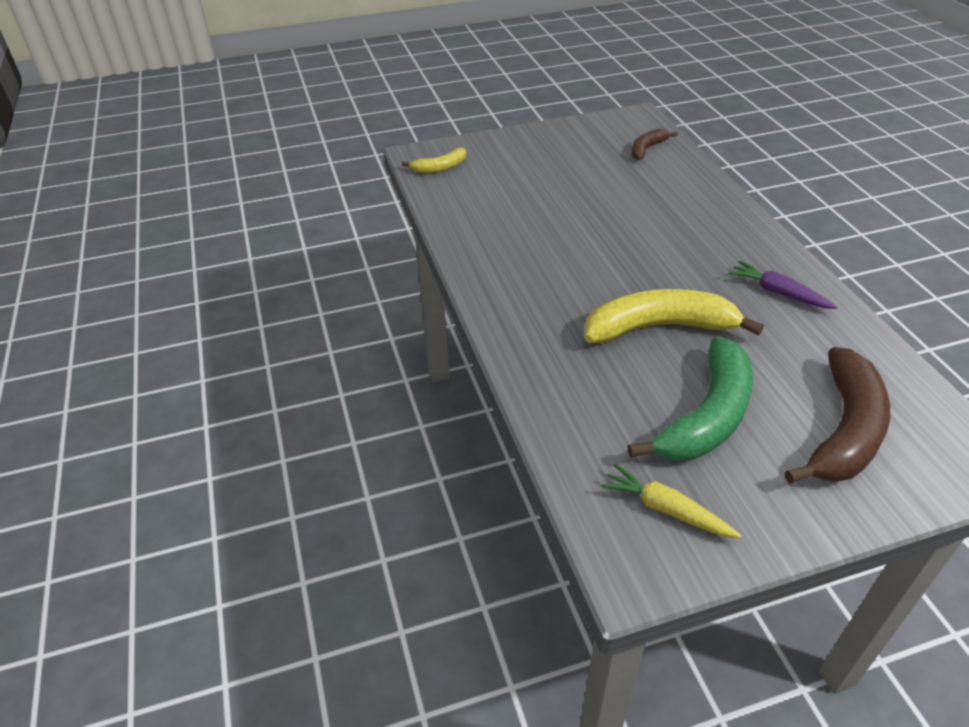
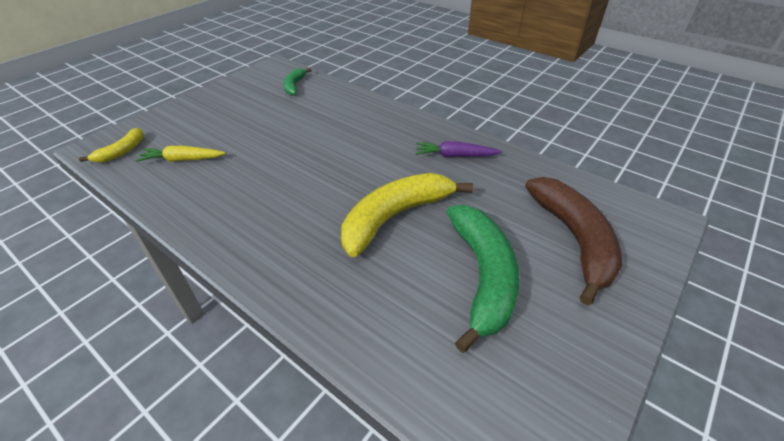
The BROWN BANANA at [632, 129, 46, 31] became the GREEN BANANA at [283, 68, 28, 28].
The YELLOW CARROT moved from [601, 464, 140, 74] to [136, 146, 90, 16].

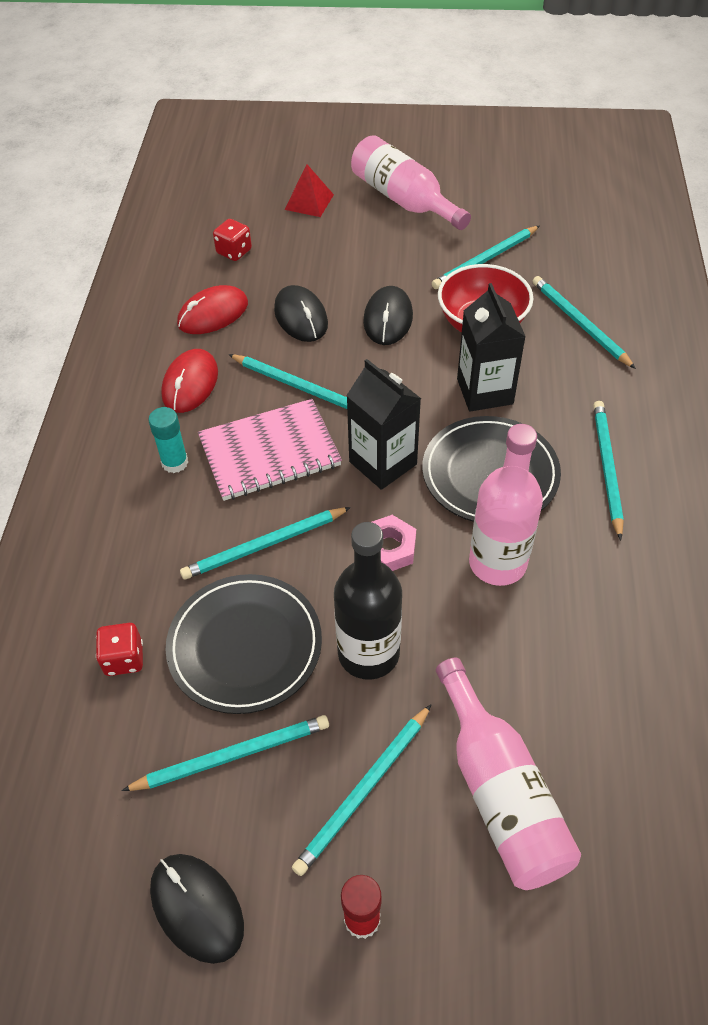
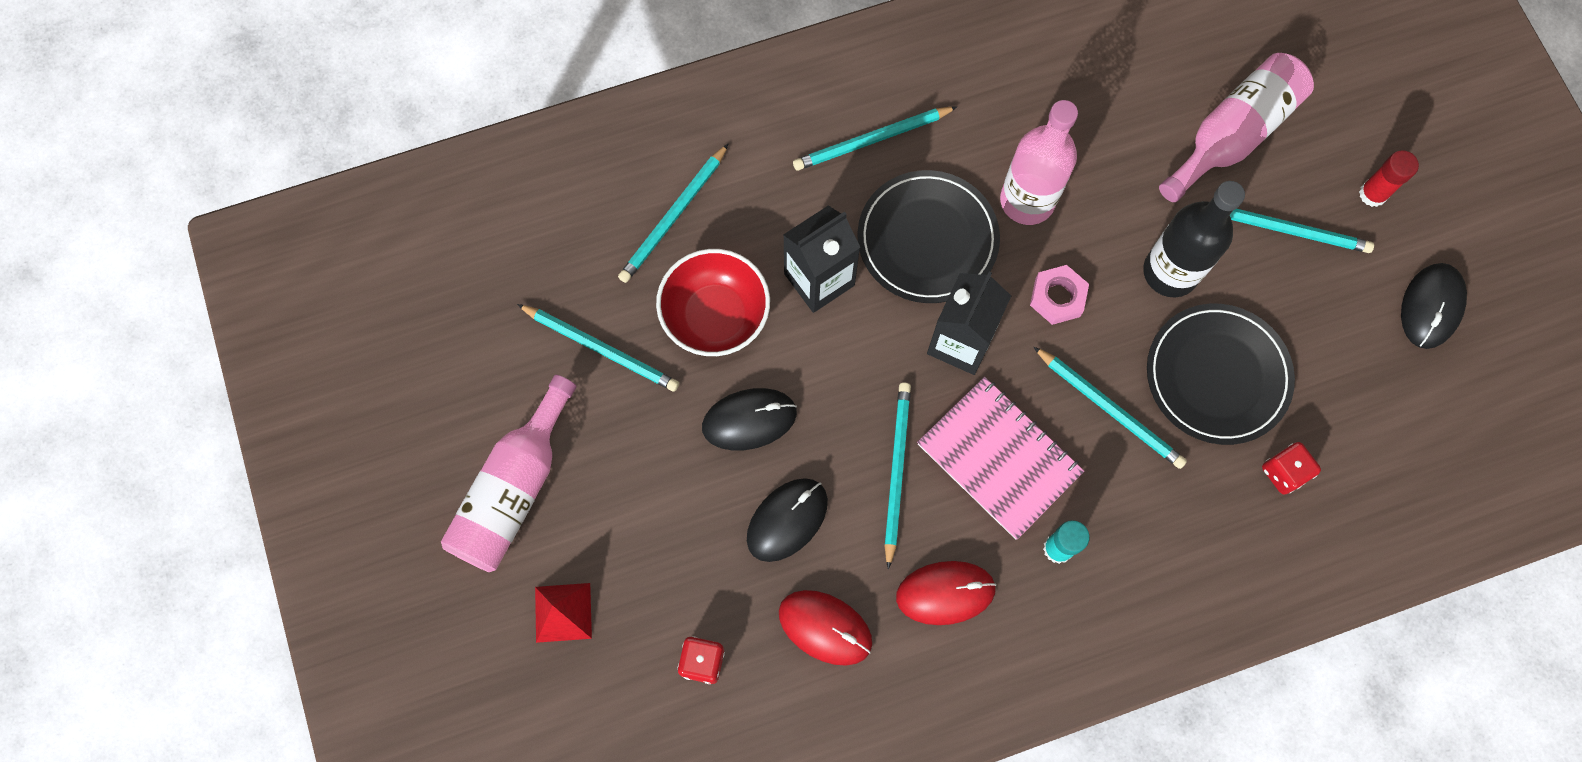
The TURQUOISE PENCIL at [121, 715, 208, 76] disappeared.

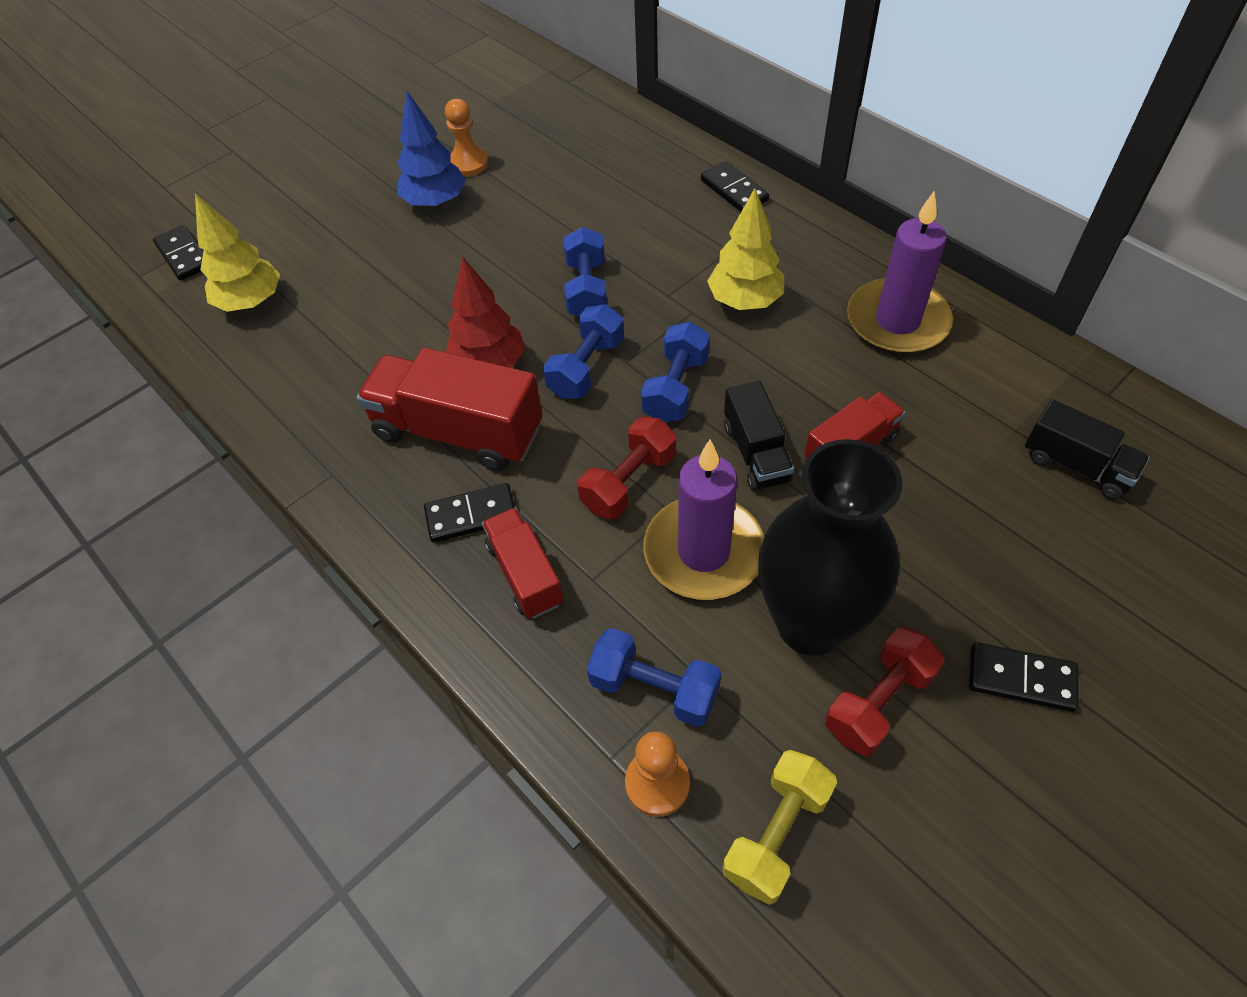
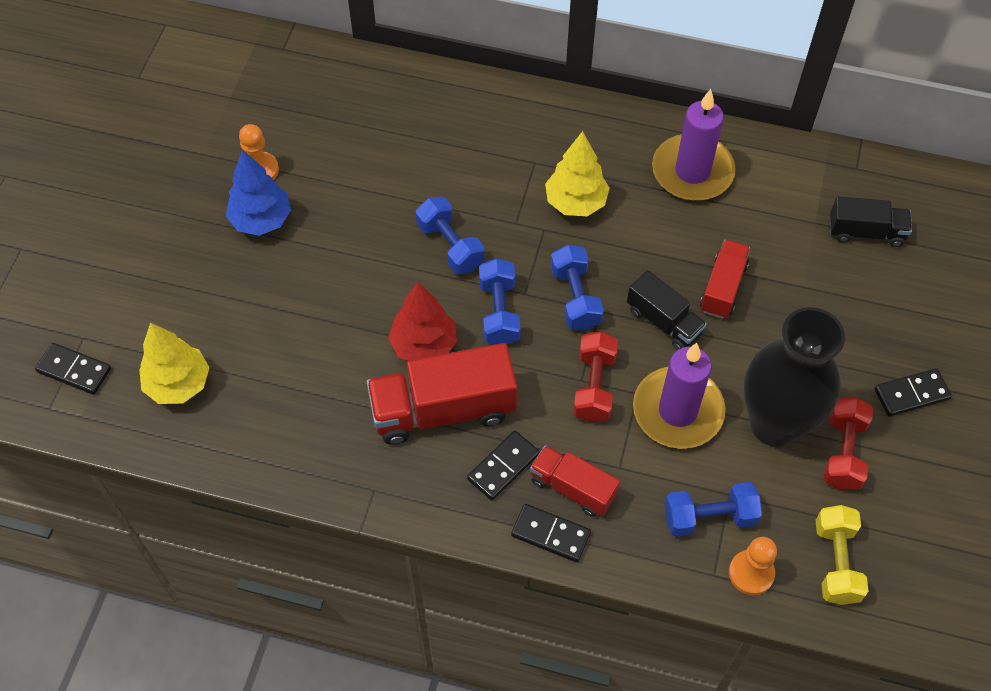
The BLACK DOMINO moved from [701, 161, 68, 51] to [511, 504, 80, 58].

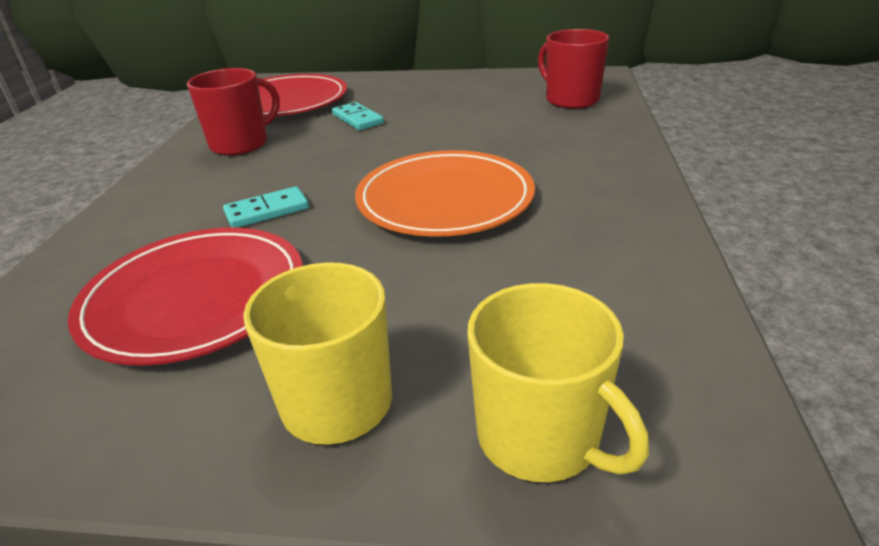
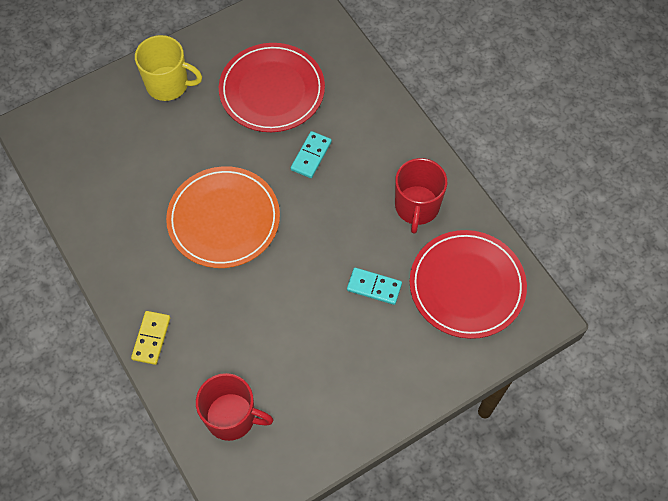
The YELLOW MUG at [467, 283, 182, 199] disappeared.
The YELLOW DOMINO at [131, 311, 39, 54] appeared.

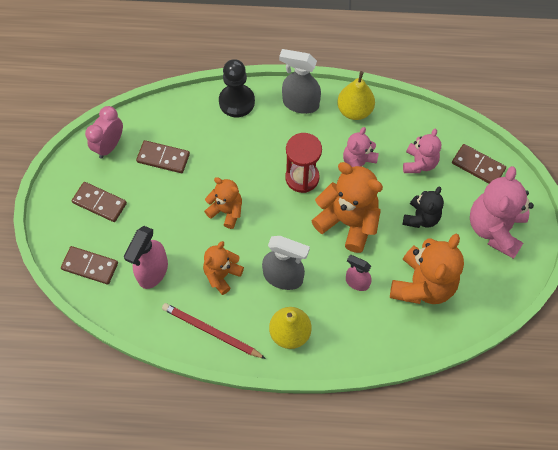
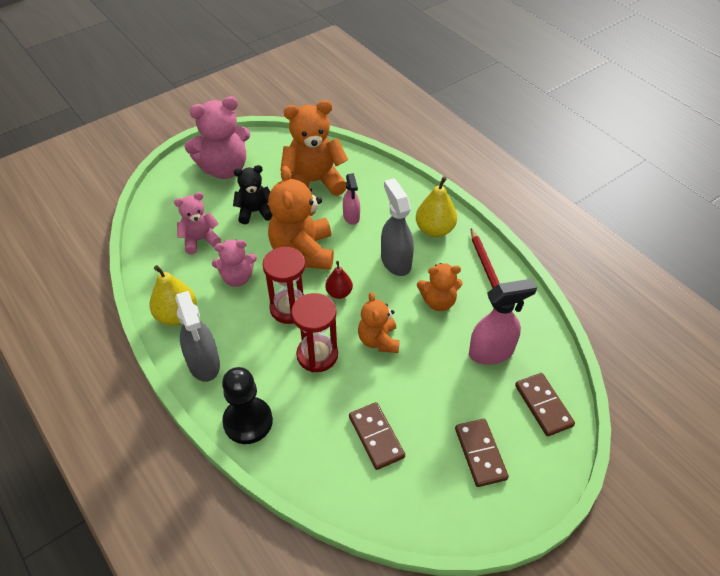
The PINK CLOCK at [85, 106, 38, 53] disappeared.
The BROWN DOMINO at [452, 144, 54, 40] disappeared.
The RED PEAR at [325, 261, 28, 38] appeared.
The RED HOURGLASS at [291, 293, 47, 79] appeared.

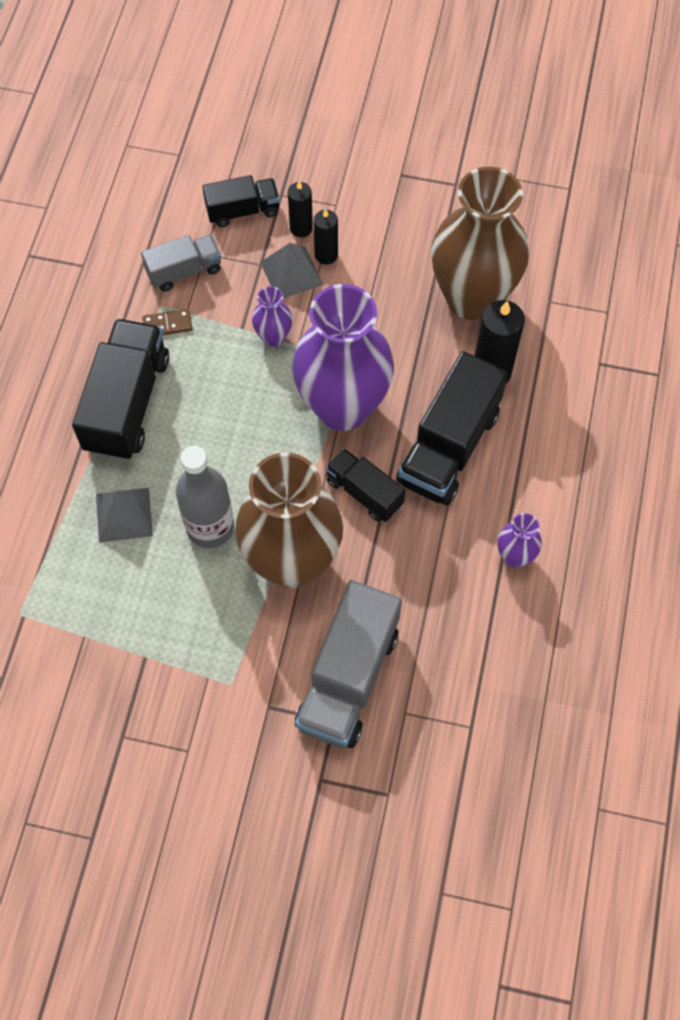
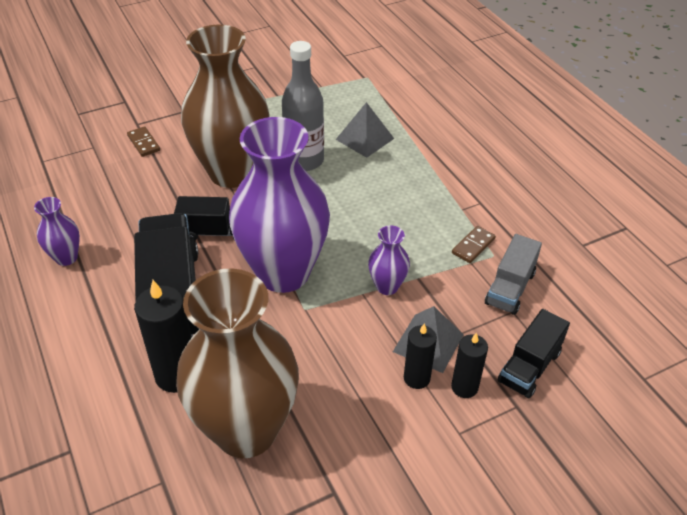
The BLACK TRUCK at [72, 319, 97, 141] disappeared.
The GREY TRUCK at [295, 580, 107, 168] was replaced by the BROWN DOMINO at [127, 126, 33, 31].

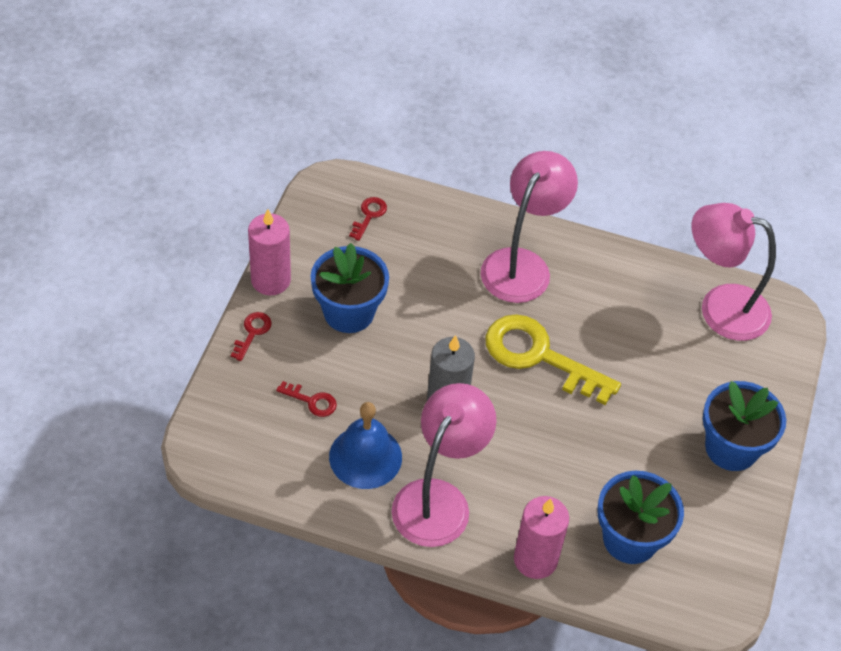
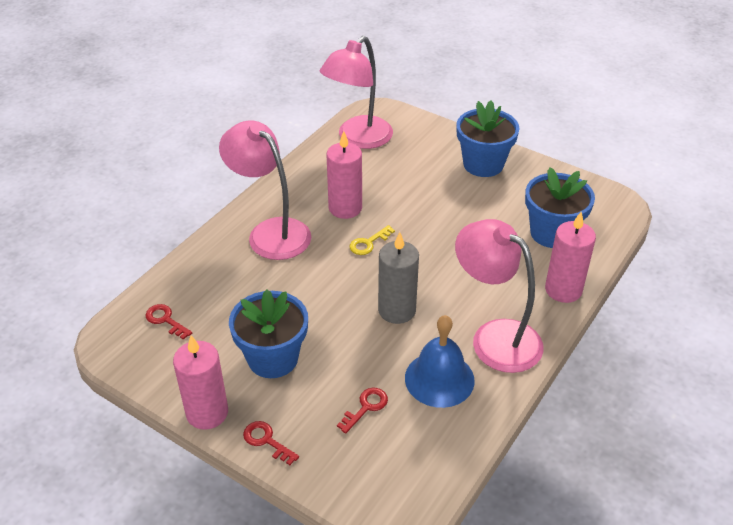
The YELLOW KEY at [485, 314, 136, 91] changed to 0.43 times the size.
The PINK CANDLE at [327, 131, 35, 88] appeared.

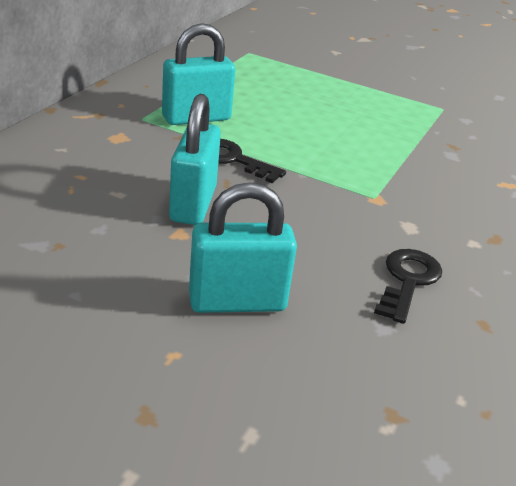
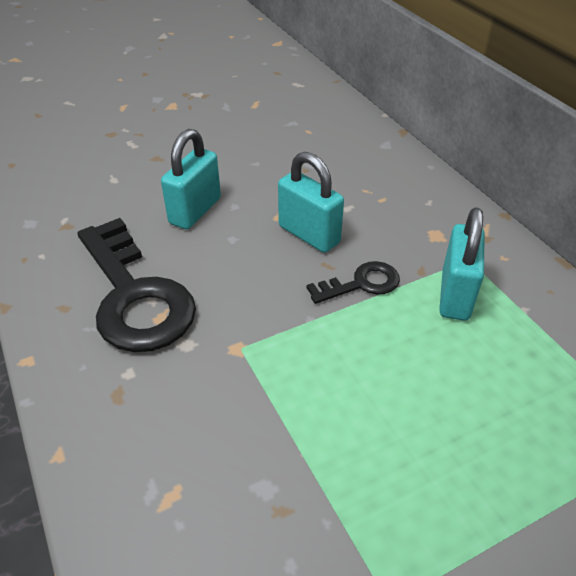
The BLACK KEY at [374, 249, 68, 75] changed to 2.03 times the size.

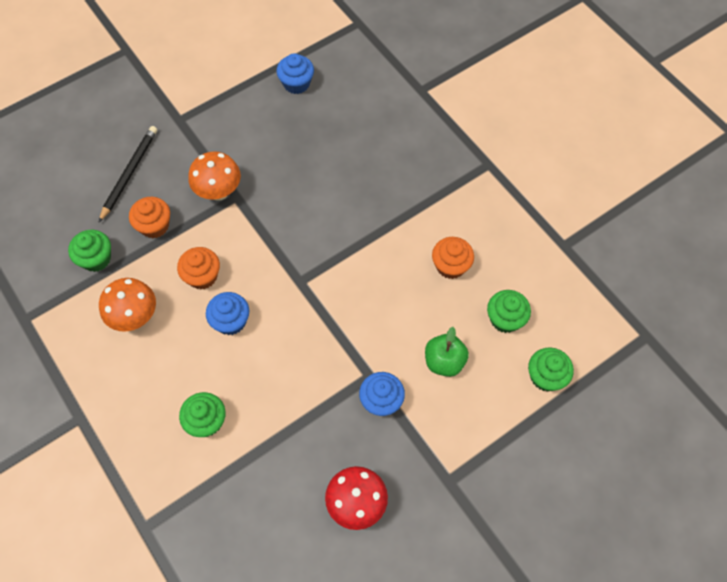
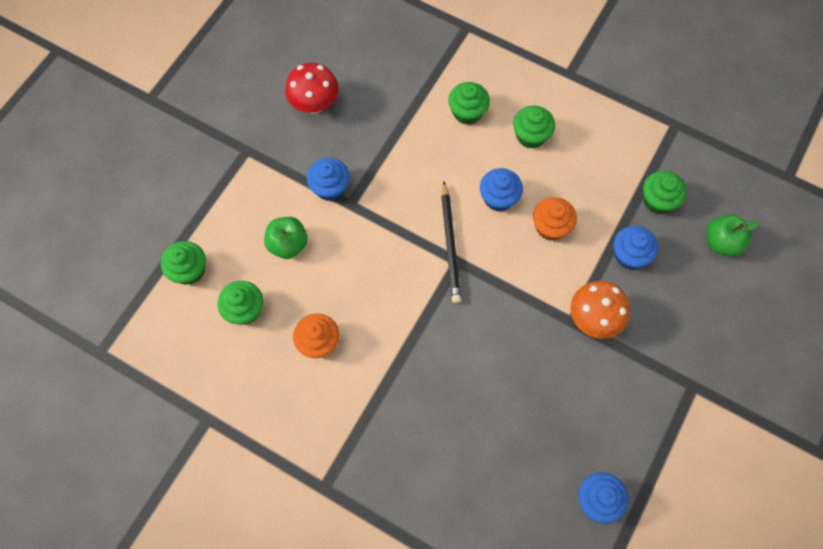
The BLACK PENCIL moved from [99, 126, 58, 96] to [441, 182, 20, 122].
The ORANGE CUPCAKE at [129, 197, 41, 41] became the BLUE CUPCAKE at [613, 226, 45, 43].
The ORANGE MUSHROOM at [99, 278, 57, 54] disappeared.
The GREEN CUPCAKE at [513, 105, 42, 43] appeared.
The GREEN APPLE at [706, 214, 54, 43] appeared.

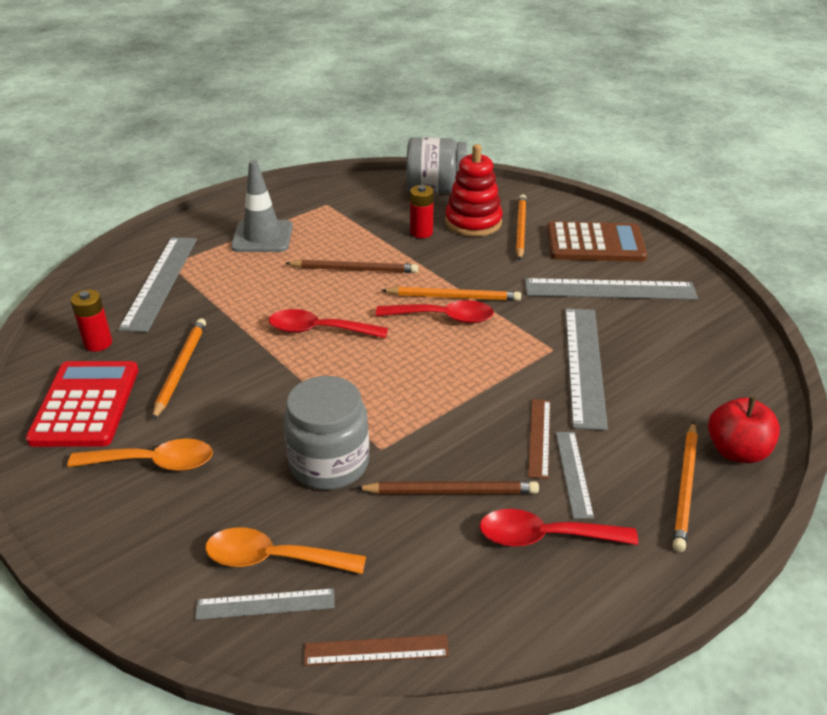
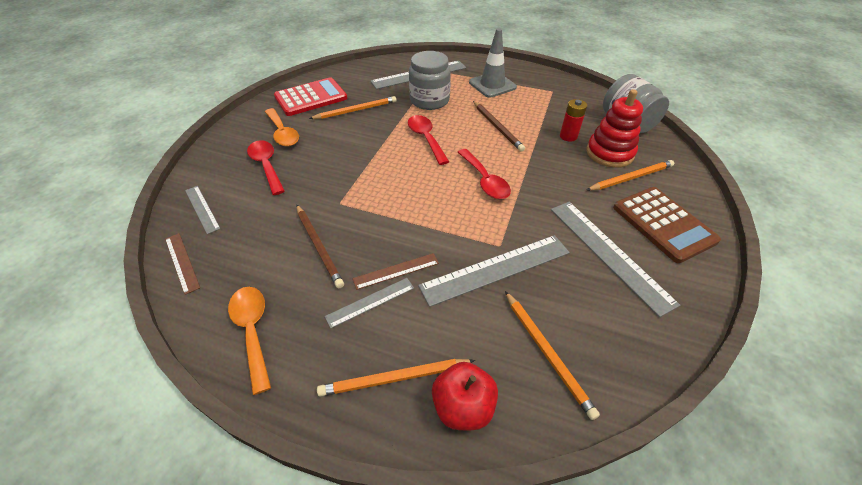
The ORANGE PENCIL moved from [381, 287, 140, 14] to [505, 291, 95, 129].
The RED BATTERY at [71, 290, 41, 62] disappeared.
The GREY JAR moved from [283, 376, 86, 114] to [409, 51, 42, 59].
The RED SPOON moved from [479, 509, 159, 38] to [247, 140, 38, 55].
The ORANGE SPOON moved from [205, 527, 161, 47] to [228, 287, 43, 108].

